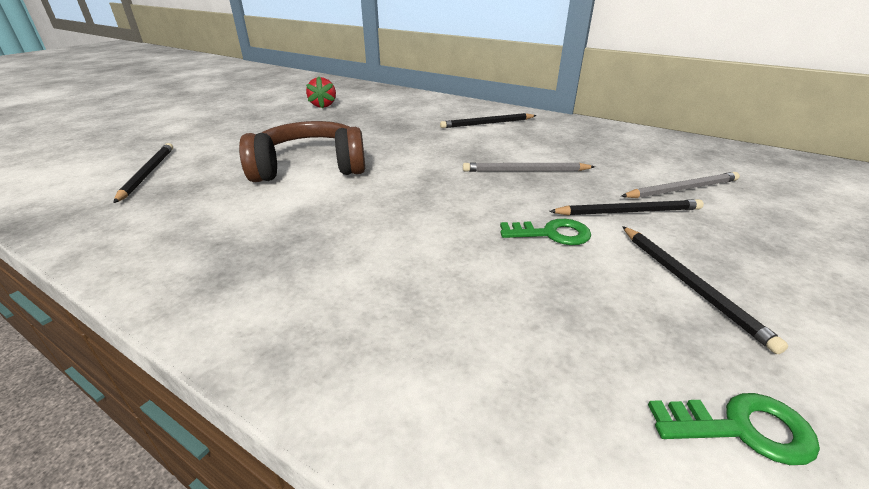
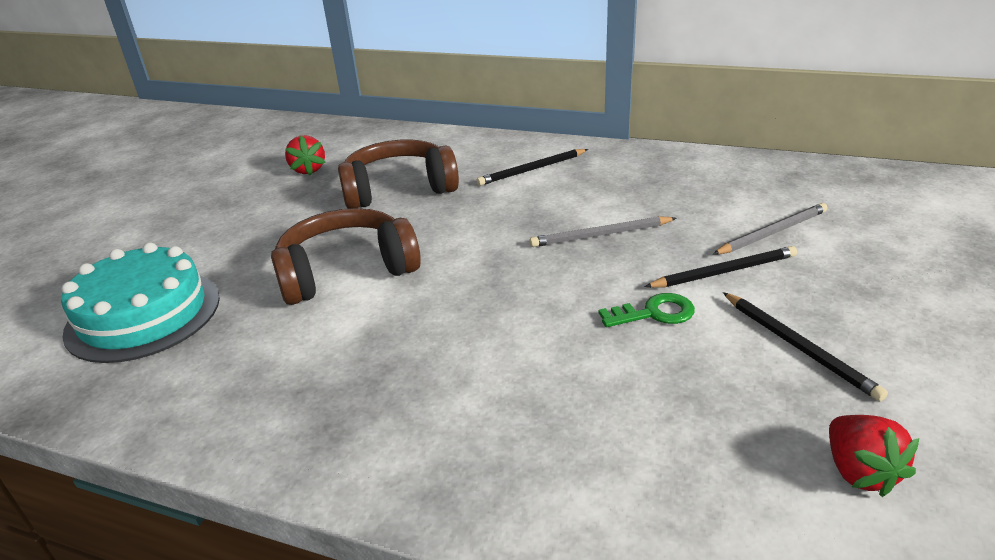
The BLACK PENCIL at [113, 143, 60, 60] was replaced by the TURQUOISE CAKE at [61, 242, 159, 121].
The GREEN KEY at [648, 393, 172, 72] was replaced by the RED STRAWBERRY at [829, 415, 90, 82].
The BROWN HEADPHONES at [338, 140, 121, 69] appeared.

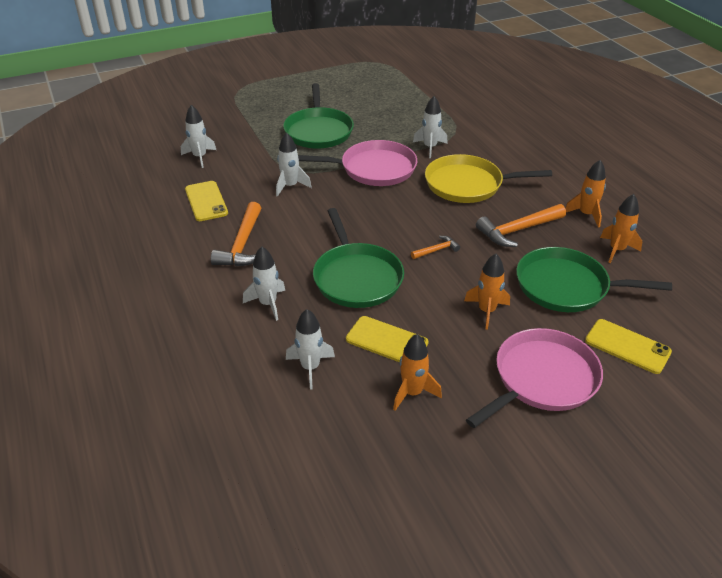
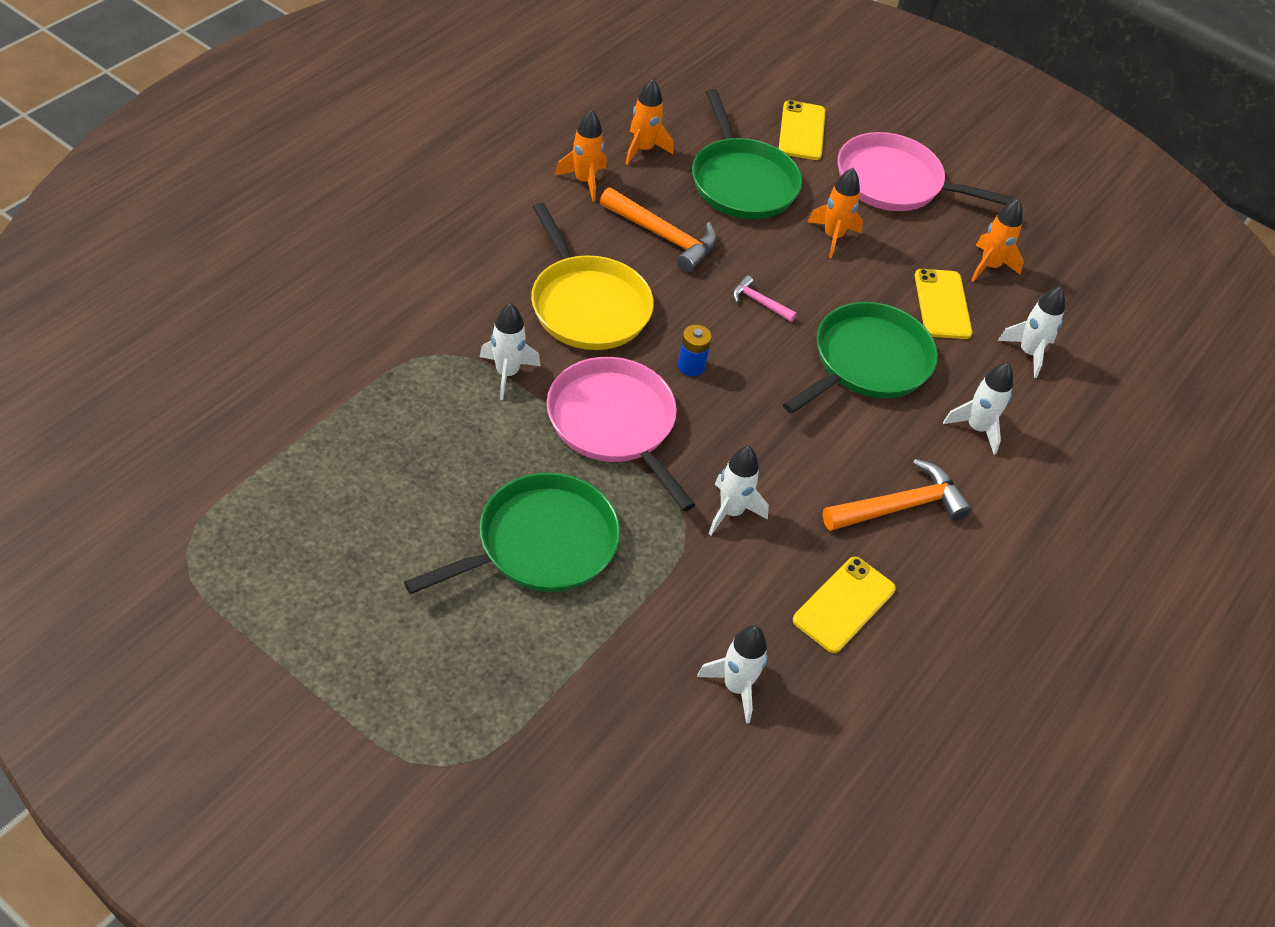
The ORANGE HAMMER at [411, 236, 49, 23] became the PINK HAMMER at [733, 275, 64, 47].
The BLUE BATTERY at [678, 325, 34, 51] appeared.

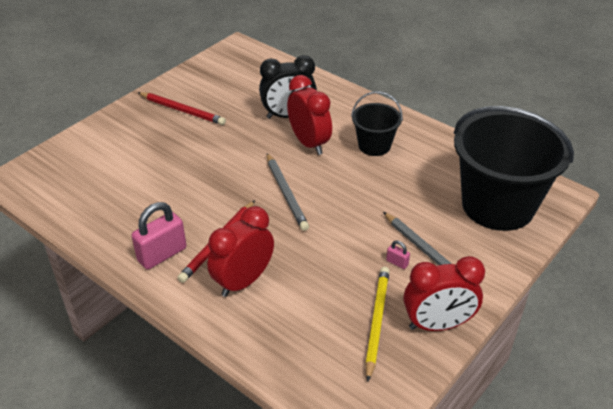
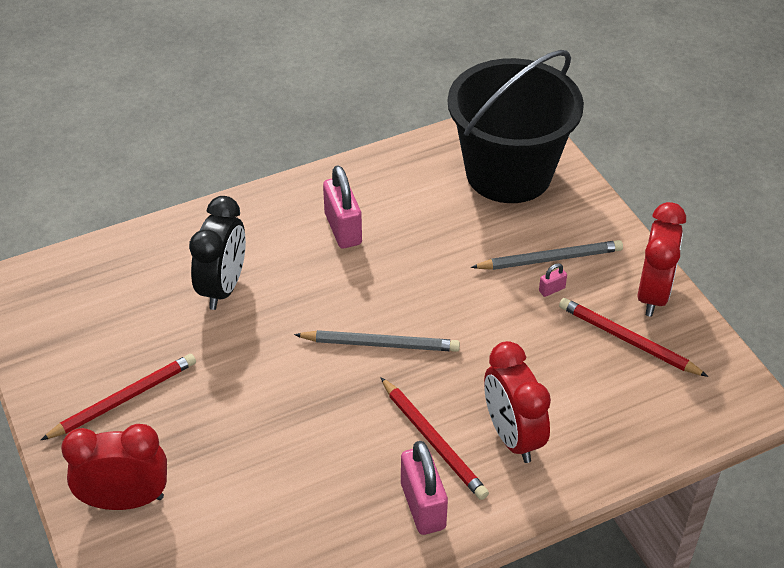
The RED CLOCK moved from [287, 75, 45, 80] to [61, 424, 106, 86].
The BLACK BUCKET at [351, 91, 52, 65] was replaced by the PINK PADLOCK at [323, 165, 39, 83].
The YELLOW PENCIL at [365, 267, 24, 115] became the RED PENCIL at [559, 298, 149, 79].

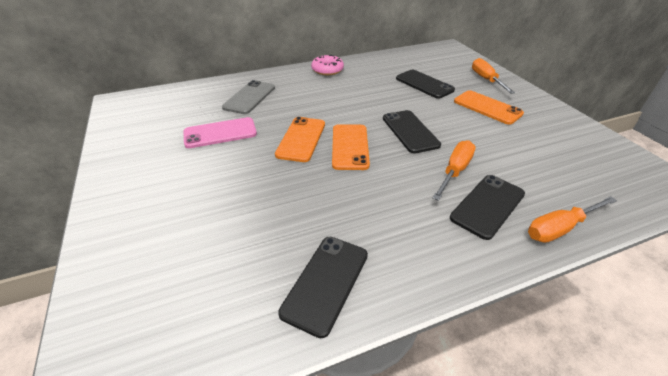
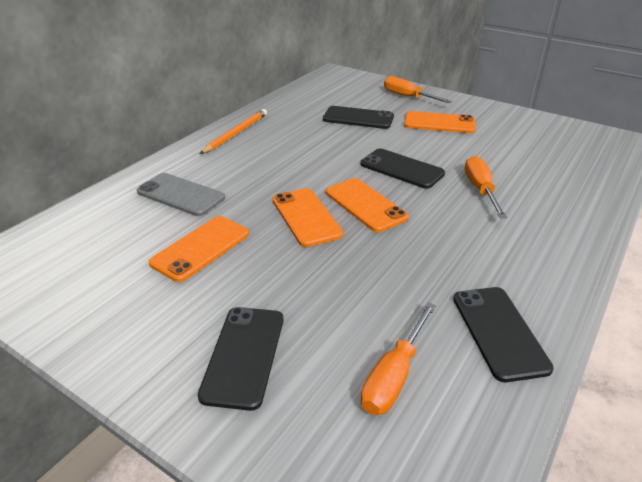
The PINK DONUT at [311, 55, 33, 20] was replaced by the ORANGE PENCIL at [200, 109, 67, 45].
The GREY PHONE at [222, 80, 53, 34] turned 45 degrees counterclockwise.
The PINK PHONE at [183, 117, 74, 31] became the ORANGE PHONE at [149, 216, 100, 66].
The BLACK PHONE moved from [450, 175, 75, 65] to [198, 307, 85, 104].
The ORANGE SCREWDRIVER moved from [528, 196, 89, 47] to [361, 302, 75, 113].

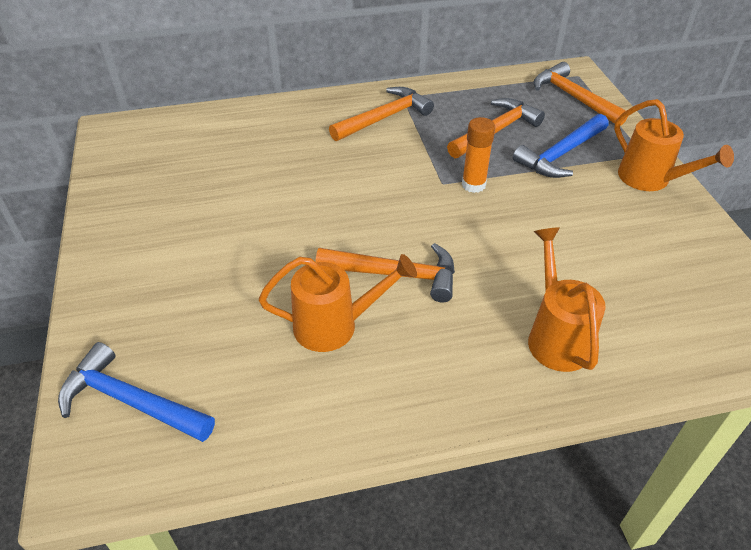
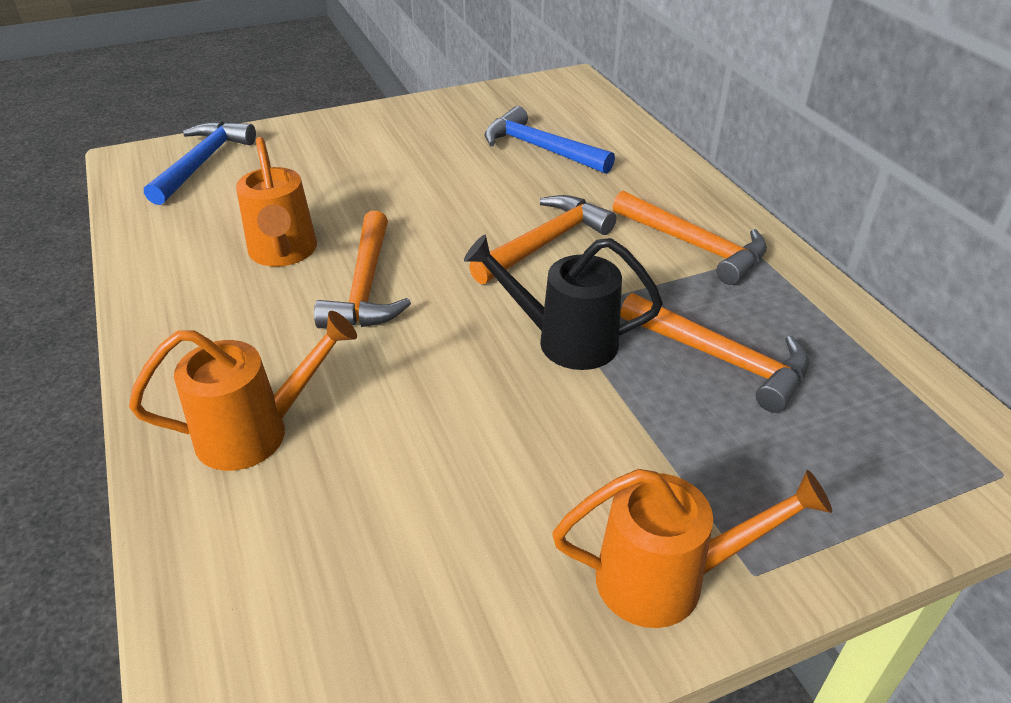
The ORANGE HAMMER moved from [534, 62, 94, 64] to [469, 195, 147, 89].
The ORANGE WATERING CAN at [614, 99, 120, 92] turned 135 degrees counterclockwise.
The BLUE HAMMER moved from [513, 114, 96, 64] to [485, 106, 130, 68].
The ORANGE GLUE STICK at [462, 117, 33, 76] was replaced by the BLACK WATERING CAN at [464, 235, 199, 135].

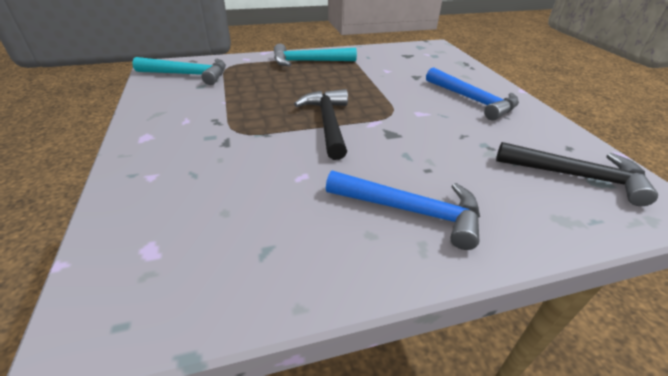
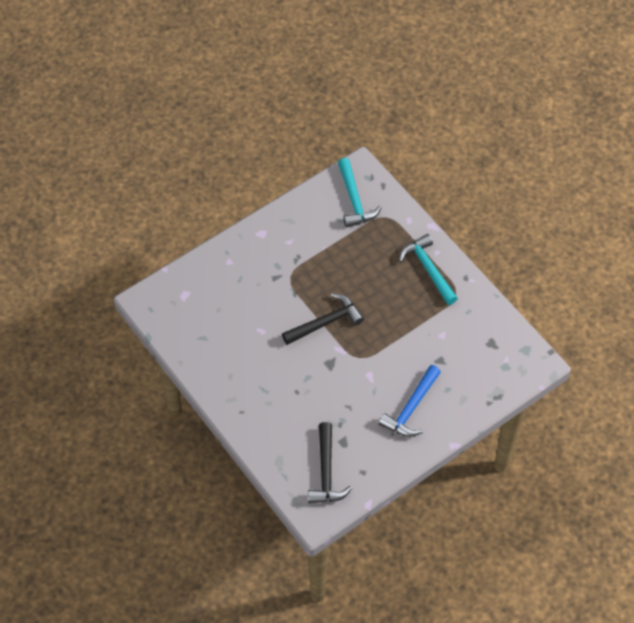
The BLUE HAMMER at [326, 171, 154, 79] disappeared.

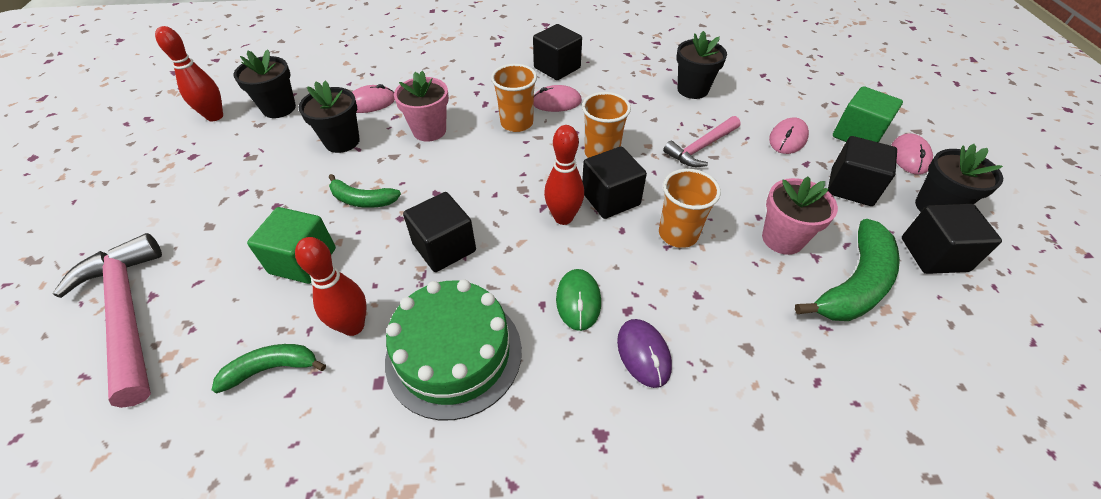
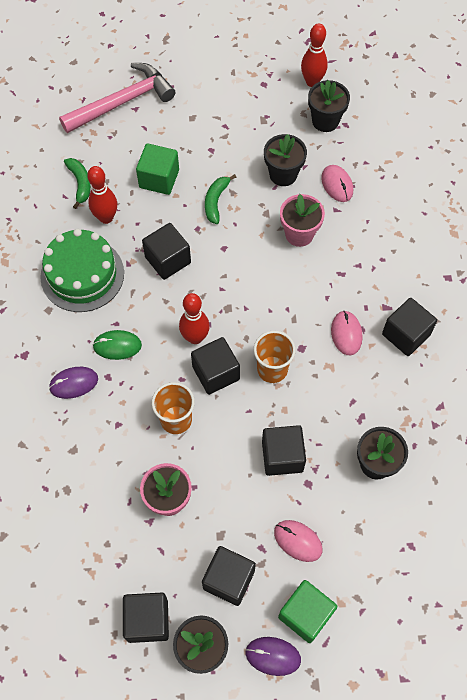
The ORANGE CUP at [491, 64, 46, 68] disappeared.
The PINK HAMMER at [663, 116, 77, 51] was replaced by the BLACK CUBE at [262, 425, 44, 51].
The PINK MOUSE at [891, 134, 42, 41] became the PURPLE MOUSE at [245, 637, 56, 39].
The GREEN BANANA at [795, 219, 105, 102] disappeared.

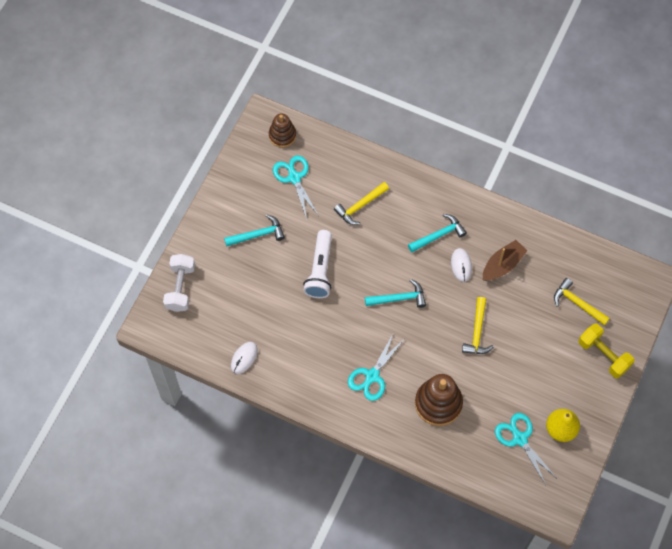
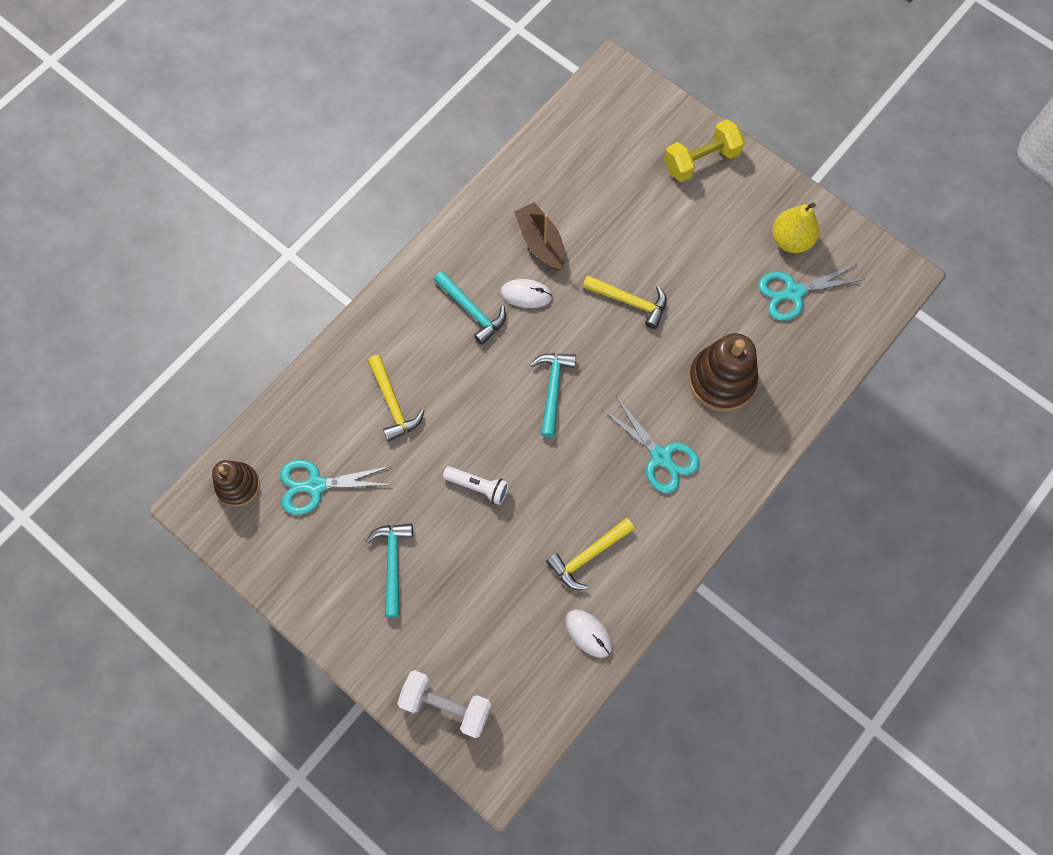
The TURQUOISE HAMMER at [408, 214, 59, 38] turned 150 degrees clockwise.
The WHITE FLASHLIGHT at [303, 230, 29, 68] changed to 0.62 times the size.
The YELLOW HAMMER moved from [554, 278, 56, 48] to [546, 518, 89, 72].

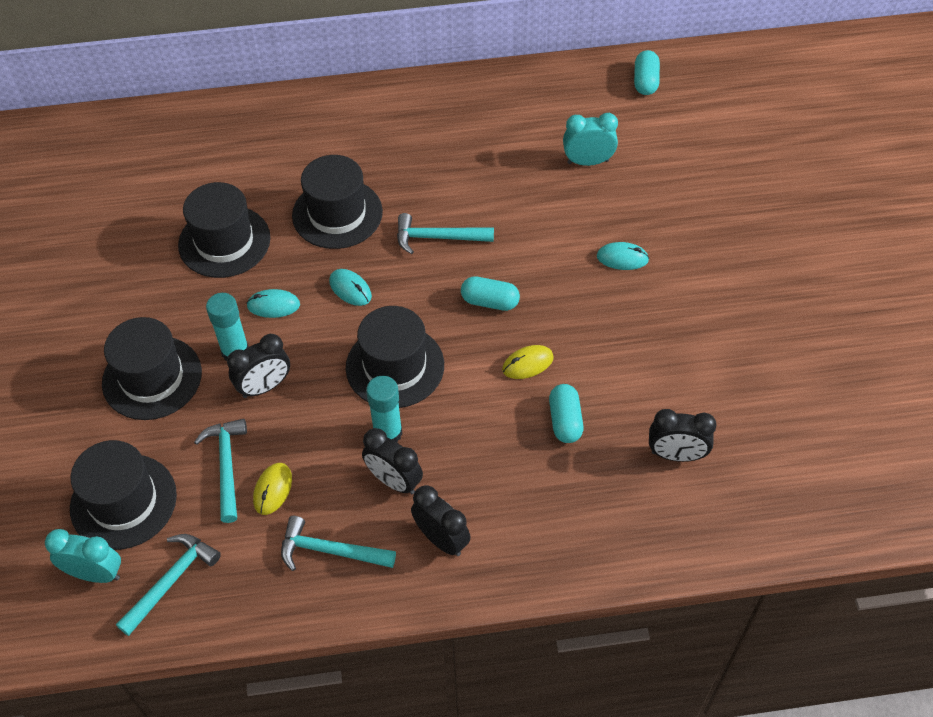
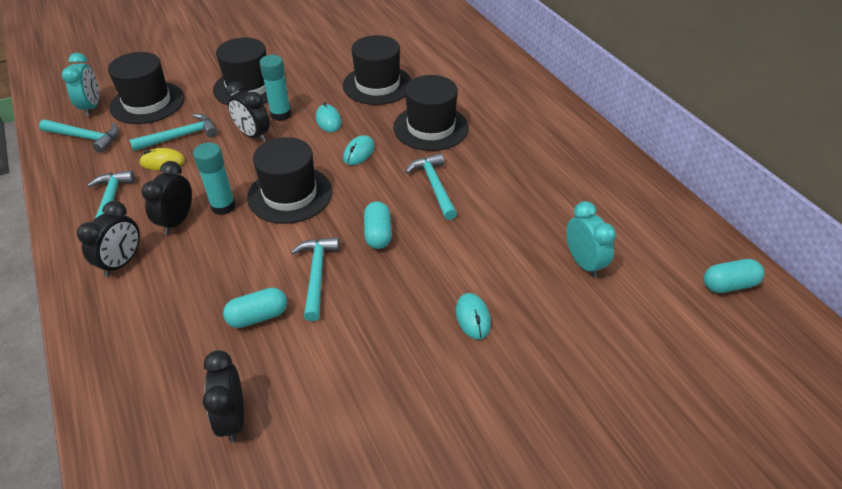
The YELLOW MOUSE at [502, 345, 52, 34] was replaced by the TURQUOISE HAMMER at [291, 237, 48, 84].

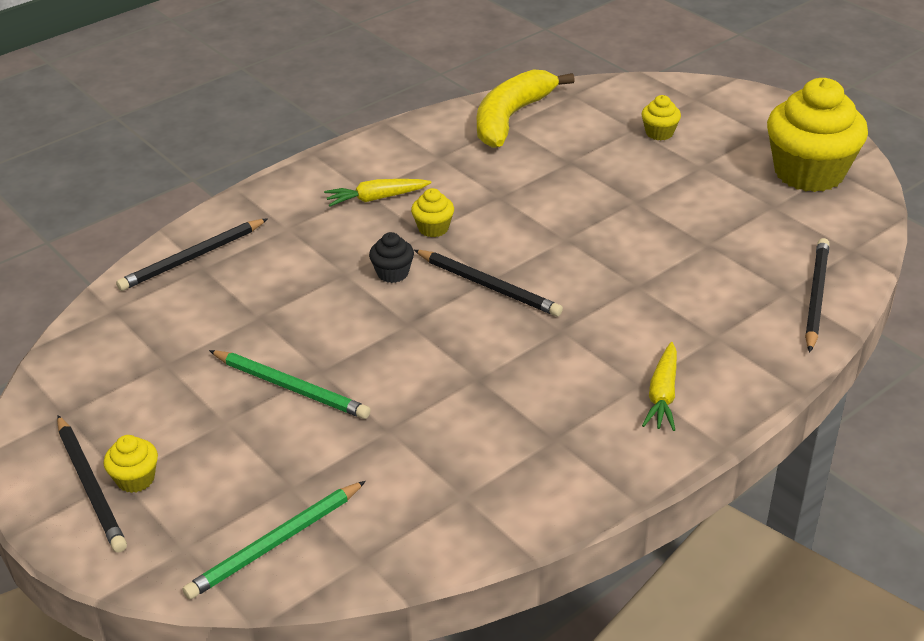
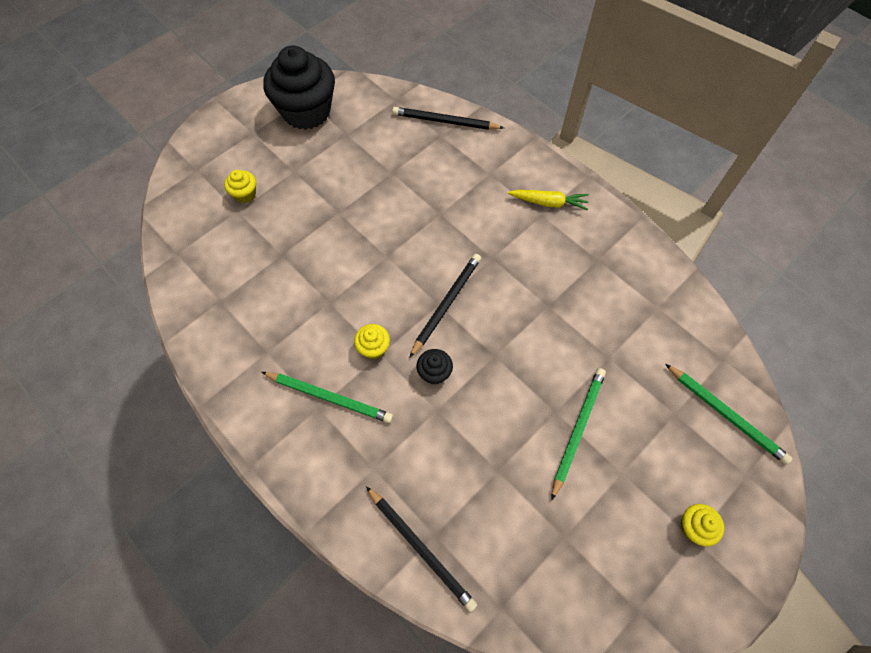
The YELLOW BANANA at [477, 69, 98, 79] disappeared.
The YELLOW CUPCAKE at [767, 78, 101, 114] became the BLACK CUPCAKE at [263, 45, 72, 85].
The YELLOW CARROT at [324, 179, 108, 28] was replaced by the GREEN PENCIL at [262, 372, 131, 51].
The BLACK PENCIL at [57, 415, 70, 138] disappeared.

